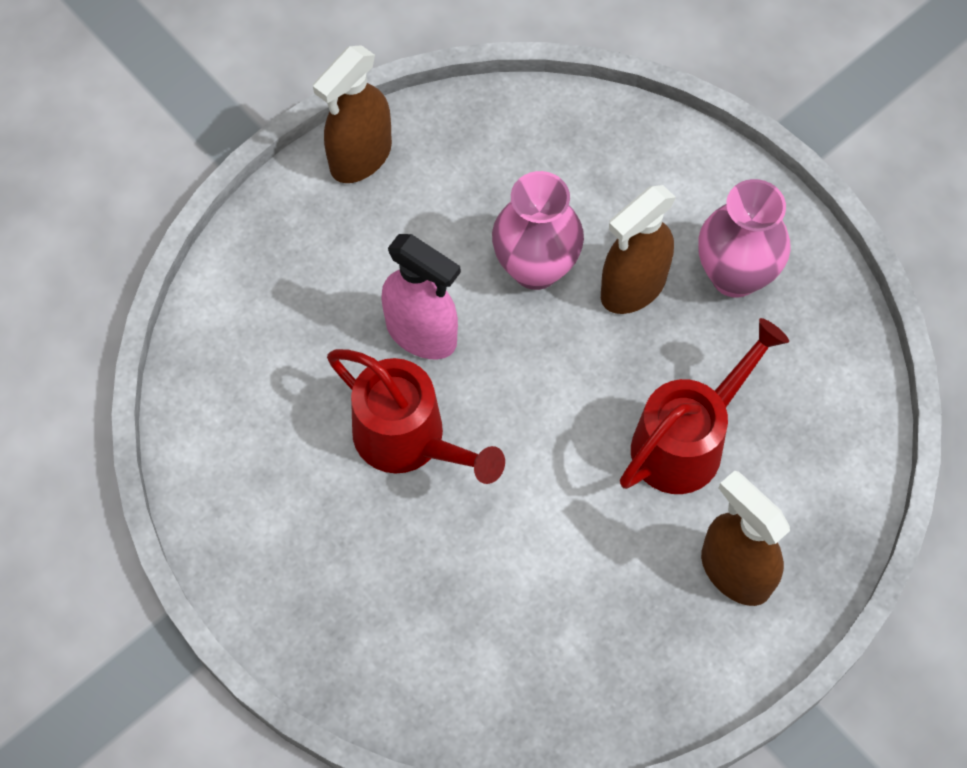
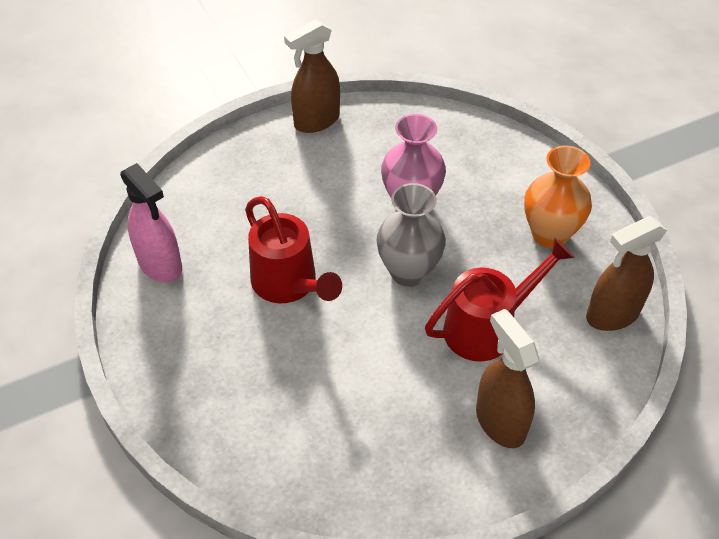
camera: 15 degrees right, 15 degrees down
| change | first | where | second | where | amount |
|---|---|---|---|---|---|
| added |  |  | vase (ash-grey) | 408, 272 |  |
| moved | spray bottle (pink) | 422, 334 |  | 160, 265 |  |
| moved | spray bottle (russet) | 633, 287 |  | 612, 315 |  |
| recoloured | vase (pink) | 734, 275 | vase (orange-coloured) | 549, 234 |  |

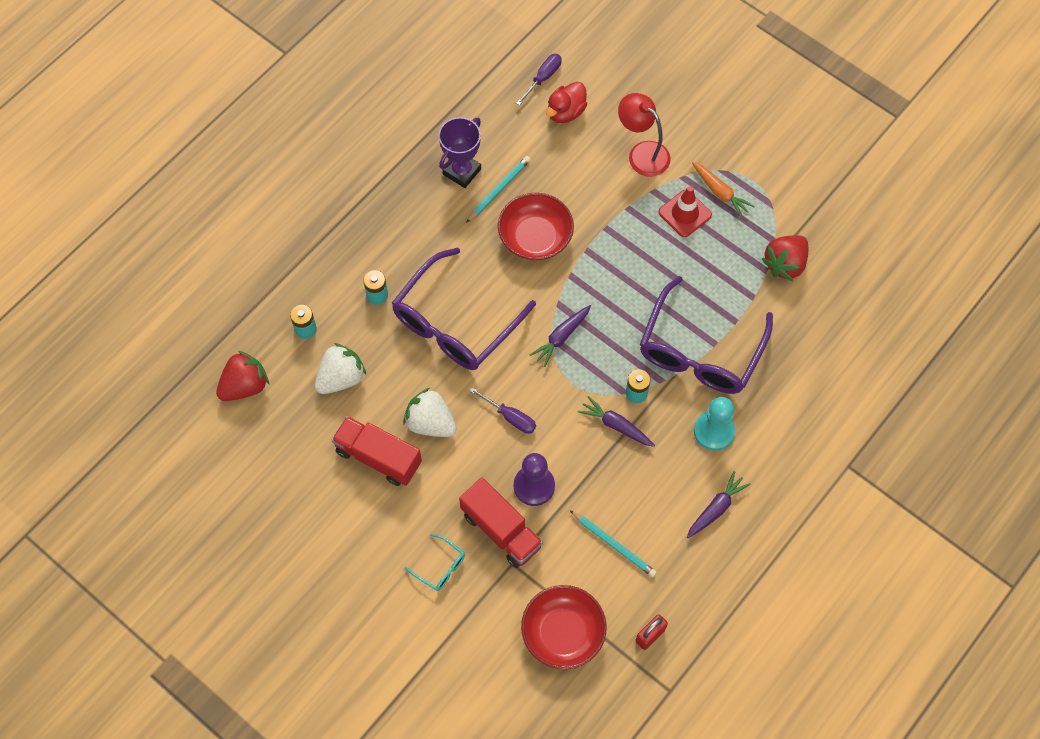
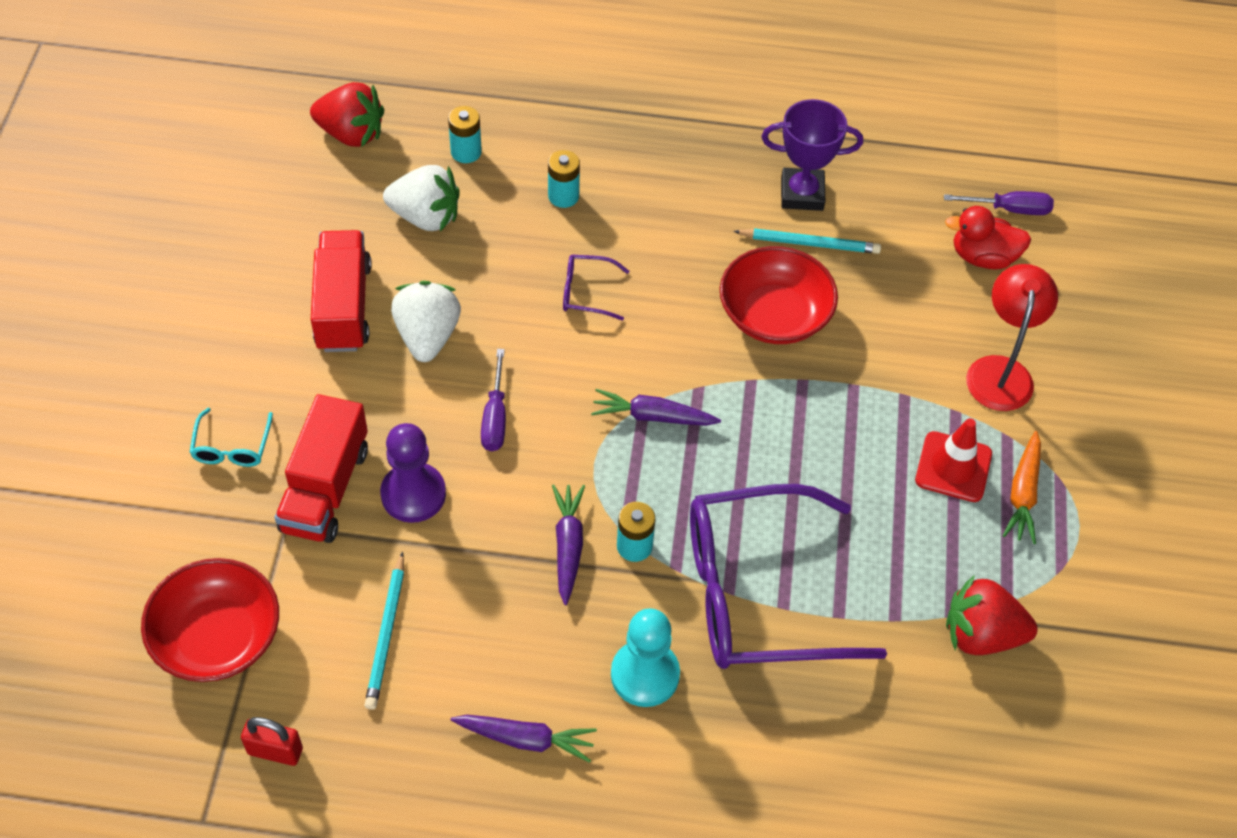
camera: 55 degrees right, 10 degrees down
| change | first | where | second | where | amount |
|---|---|---|---|---|---|
| resized | eyeglasses (purple) | 456, 322 |  | 587, 292 | x0.40 |

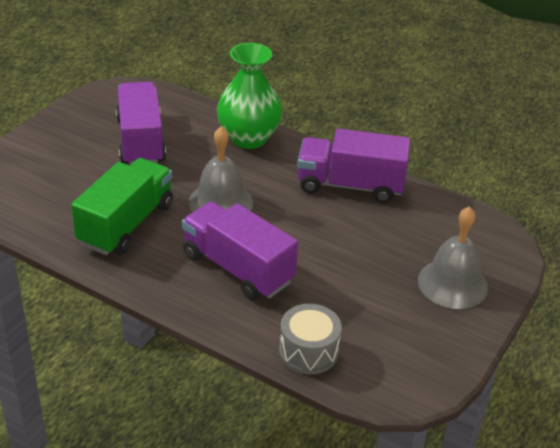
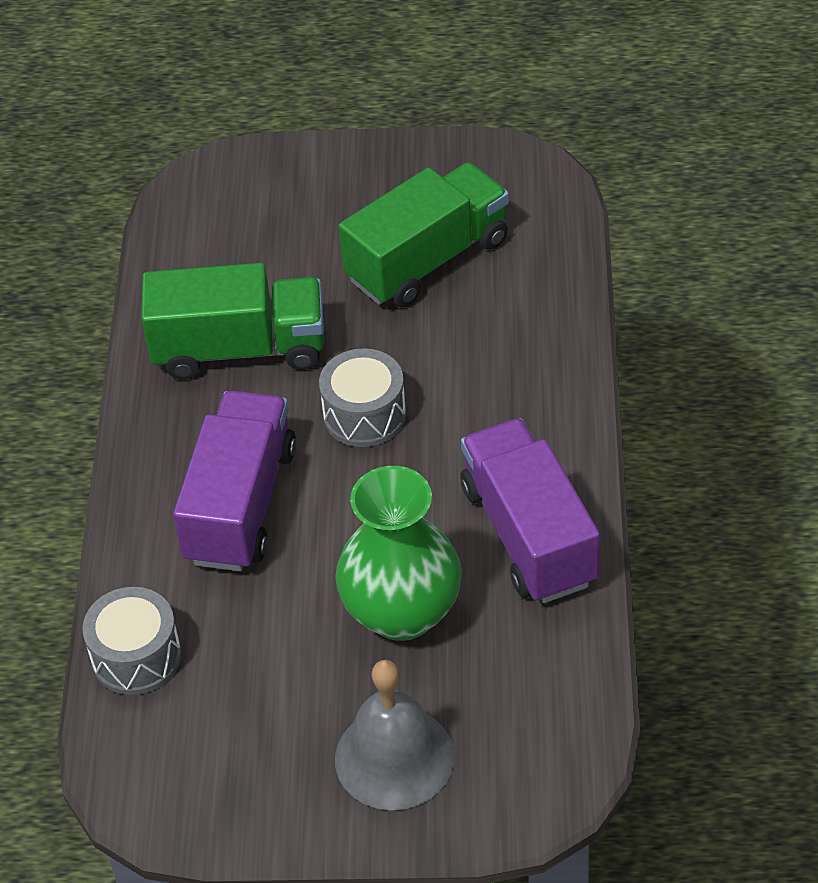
camera: 65 degrees right, 10 degrees up
| change | first | where | second | where | amount |
|---|---|---|---|---|---|
| moved | vase (green) | 248, 138 |  | 402, 612 |  |
| replaced | bell (ash-grey) | 221, 202 | snare drum (ash-grey) | 364, 415 |  |
| recoloured | lorry (purple) | 141, 141 | lorry (green) | 428, 260 |  |

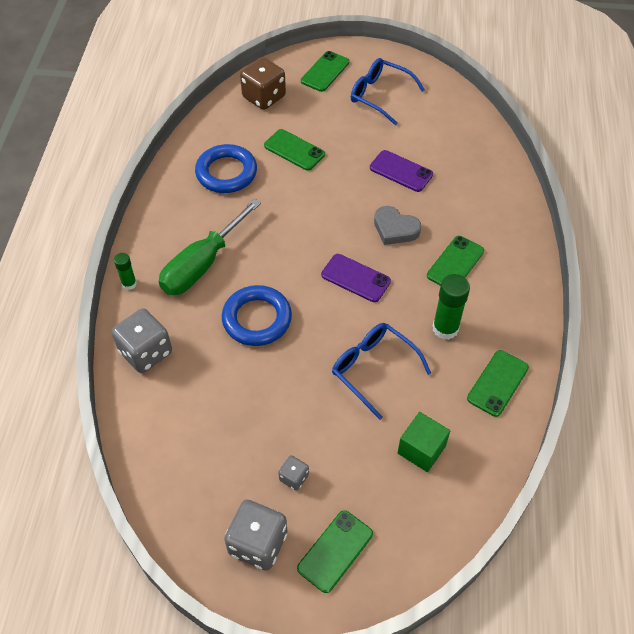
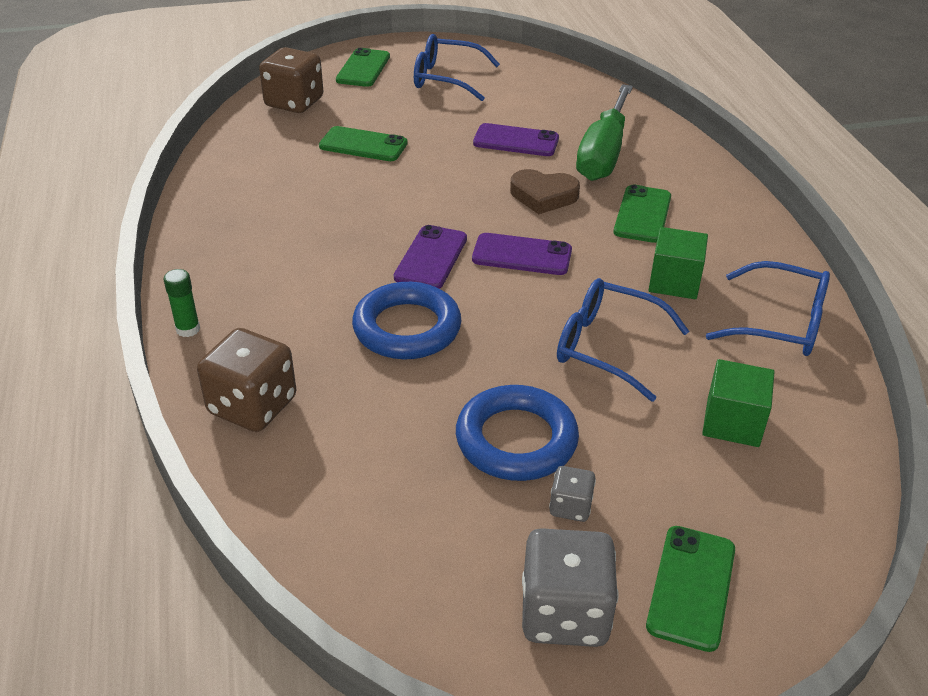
camera: 20 degrees left, 15 degrees down
| change | first | where | second | where | amount |
|---|---|---|---|---|---|
| added |  |  | smartphone (purple) | 431, 258 |  |
| moved | screwdriver (green) | 202, 264 |  | 603, 154 |  |
| moved | ring (royal blue) | 226, 172 |  | 516, 440 |  |
| replaced | stick of glue (green) | 445, 328 | solid cube (green) | 674, 282 |  |
| replaced | smartphone (green) | 497, 383 | eyeglasses (royal blue) | 781, 323 |  |
| recoloured | dice (ash-grey) | 146, 352 | dice (russet) | 252, 406 |  |
| recoloured | heart (ash-grey) | 395, 229 | heart (russet) | 543, 196 |  |

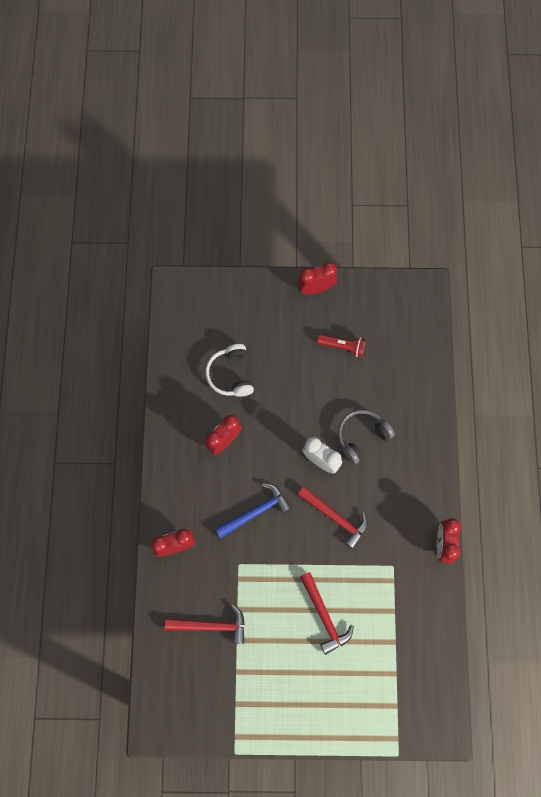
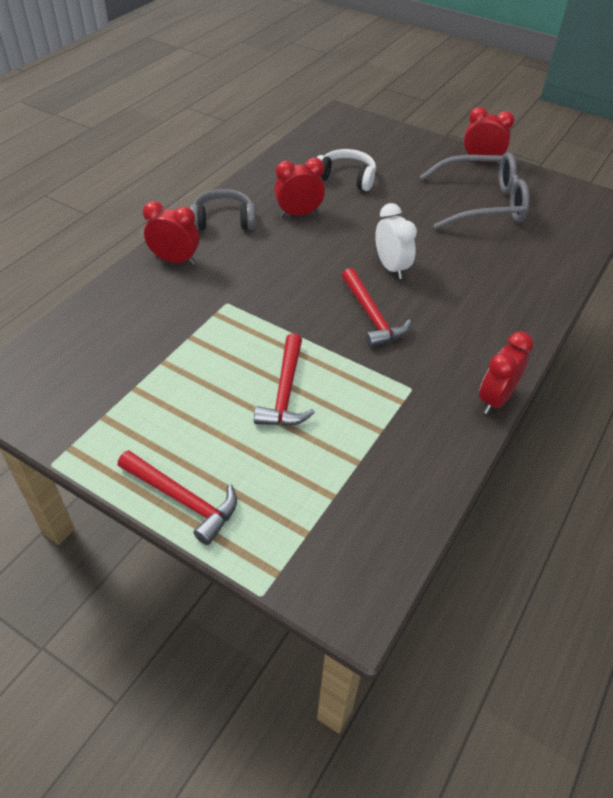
camera: 30 degrees right, 25 degrees down
| change | first | where | second | where | amount |
|---|---|---|---|---|---|
| removed | hammer (royal blue) | 255, 511 |  |  |  |
| moved | hammer (scarlet) | 211, 625 |  | 183, 499 |  |
| moved | headset (ash-grey) | 362, 437 |  | 223, 221 |  |
| replaced | pocket torch (scarlet) | 343, 347 | eyeglasses (ash-grey) | 481, 203 |  |
| turned | headset (snow-white) | 231, 374 |  | 346, 178 | 90 degrees clockwise |

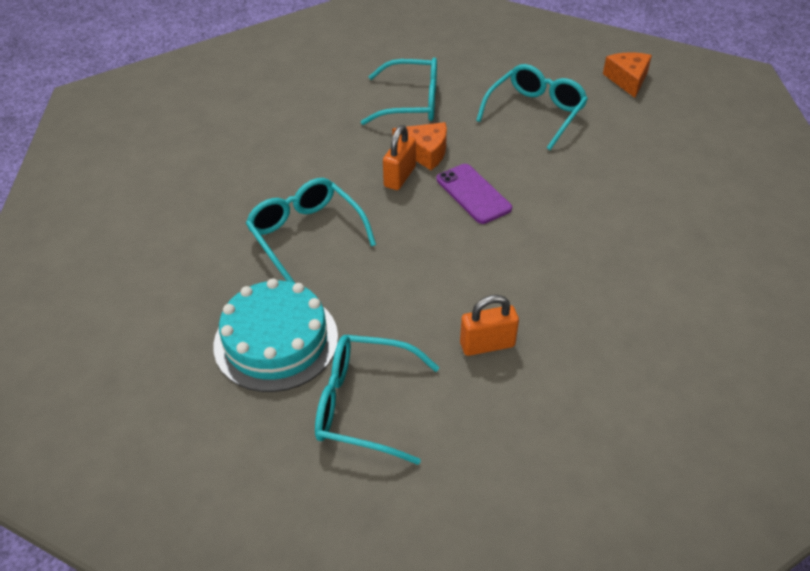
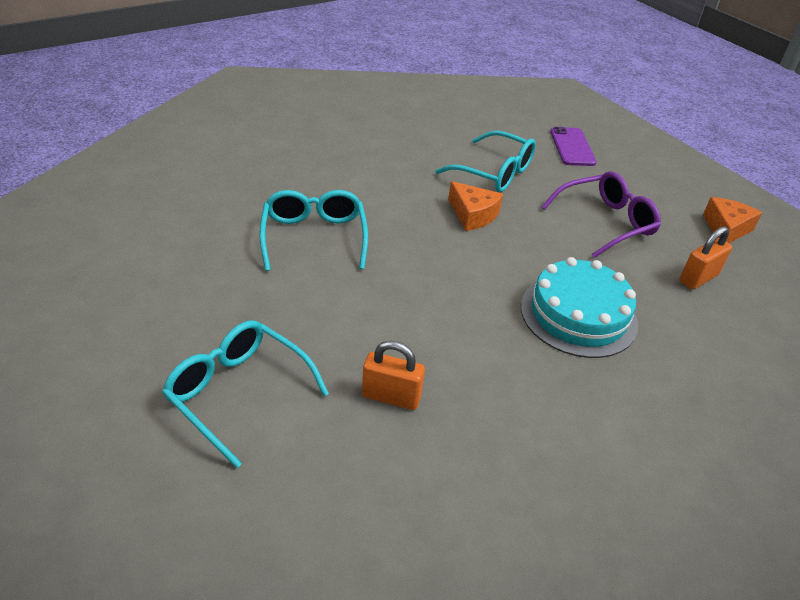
camera: 25 degrees right, 5 degrees down
| change | first | where | second | where | amount |
|---|---|---|---|---|---|
| moved | cake (aqua) | 276, 340 |  | 578, 315 |  |
| moved | lock (orange-coloured) | 399, 176 |  | 698, 278 |  |
| moved | smartphone (purple) | 473, 194 |  | 572, 147 |  |
| recoloured | eyeglasses (aqua) | 535, 112 | eyeglasses (purple) | 606, 222 |  |

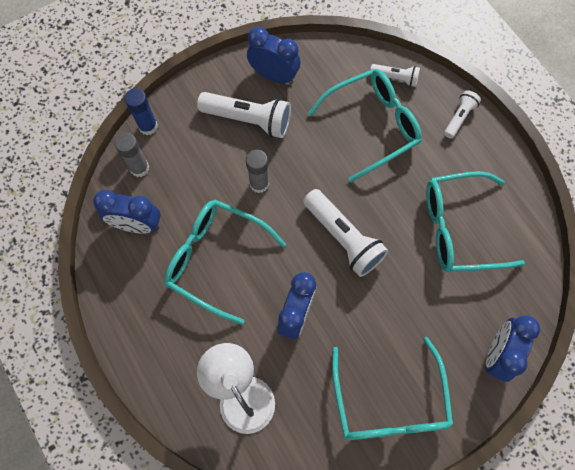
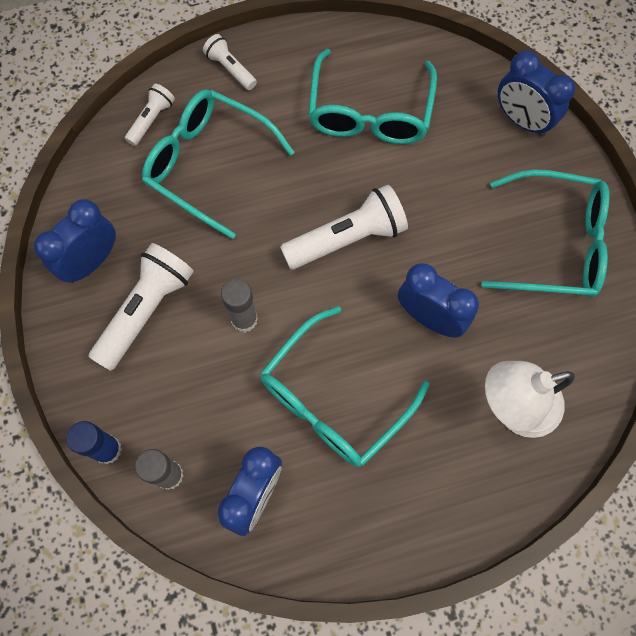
camera: 75 degrees left, 0 degrees up
| change | first | where | second | where | amount |
|---|---|---|---|---|---|
| turned | eyeglasses (aqua) | 372, 126 |  | 208, 164 | 45 degrees counterclockwise |

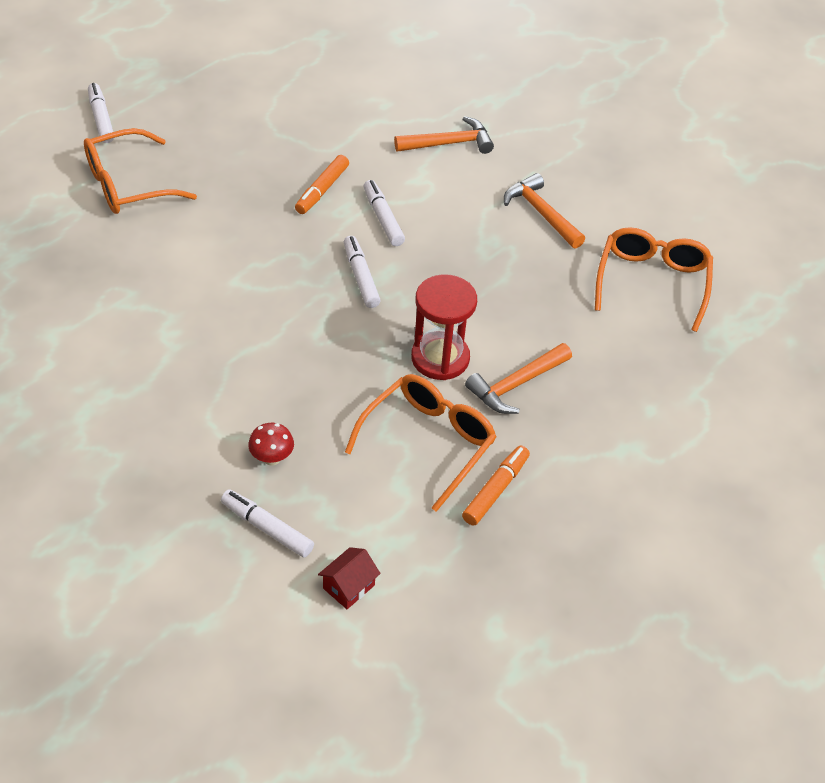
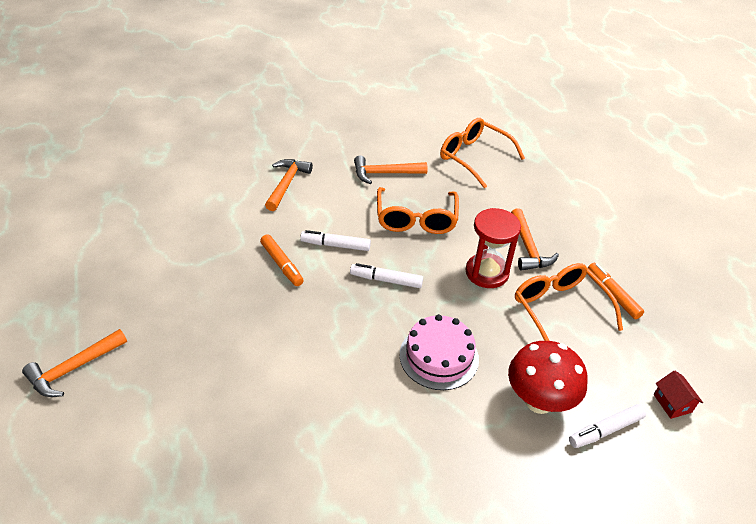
camera: 60 degrees left, 5 degrees down
| change | first | where | second | where | amount |
|---|---|---|---|---|---|
| added |  |  | cake (pink) | 439, 356 |  |
| moved | eyeglasses (orange-coloured) | 128, 184 |  | 416, 219 |  |
| replaced | felt pen (snow-white) | 101, 119 | hammer (orange-coloured) | 73, 368 |  |
| resized | toadstool (scarlet) | 272, 458 |  | 539, 401 | x2.06 |

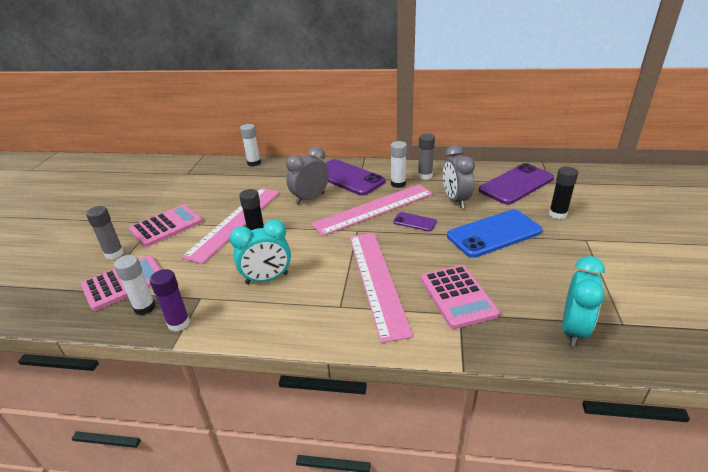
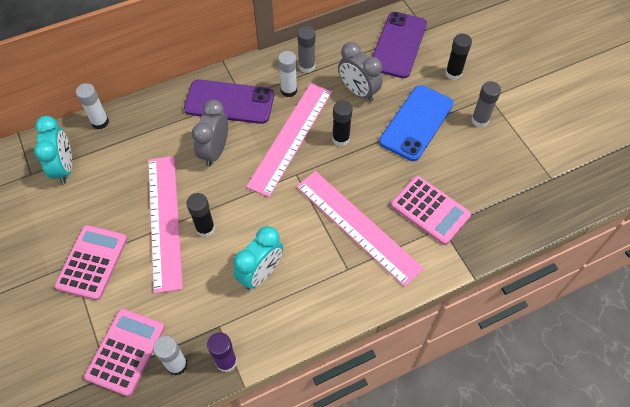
camera: 35 degrees left, 25 degrees up
| change | first | where | second | where | amount |
|---|---|---|---|---|---|
| moved | stick of glue (ash-grey) | 114, 253 |  | 479, 120 |  |
| moved | alarm clock (aqua) | 573, 330 |  | 64, 168 |  |
| replaced | smartphone (purple) | 414, 222 | stick of glue (jet-black) | 340, 139 |  |

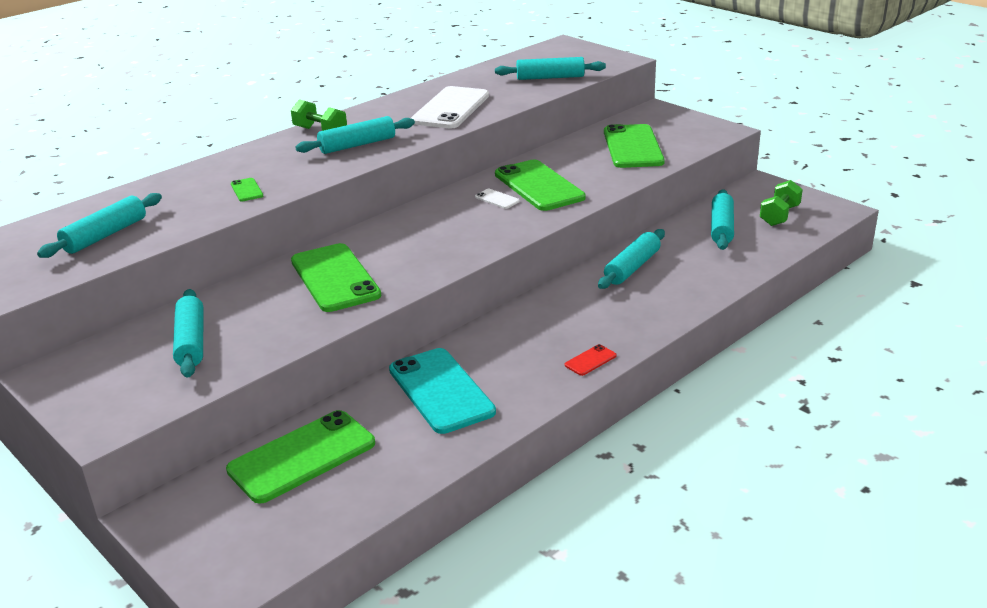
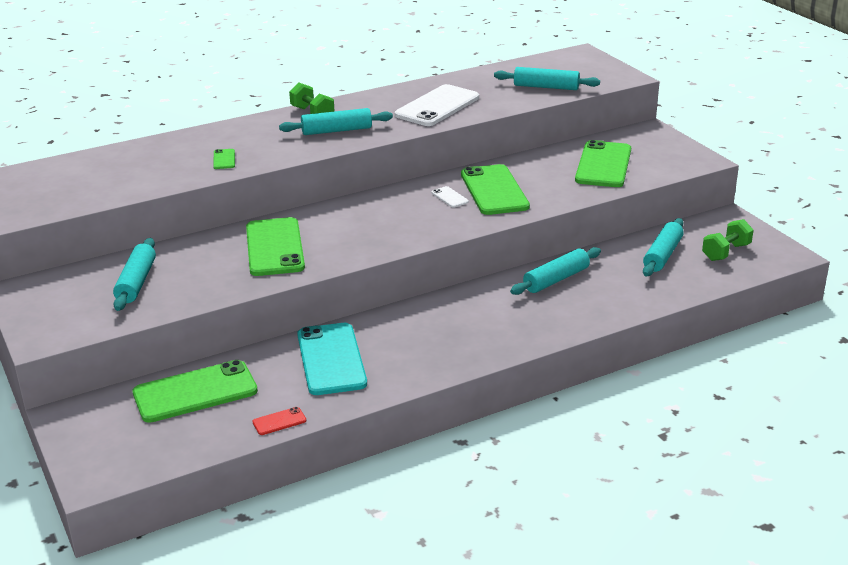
camera: 15 degrees right, 0 degrees up
| change | first | where | second | where | amount |
|---|---|---|---|---|---|
| removed | rolling pin (aqua) | 105, 235 |  |  |  |
| moved | smartphone (scarlet) | 590, 360 |  | 279, 421 |  |

